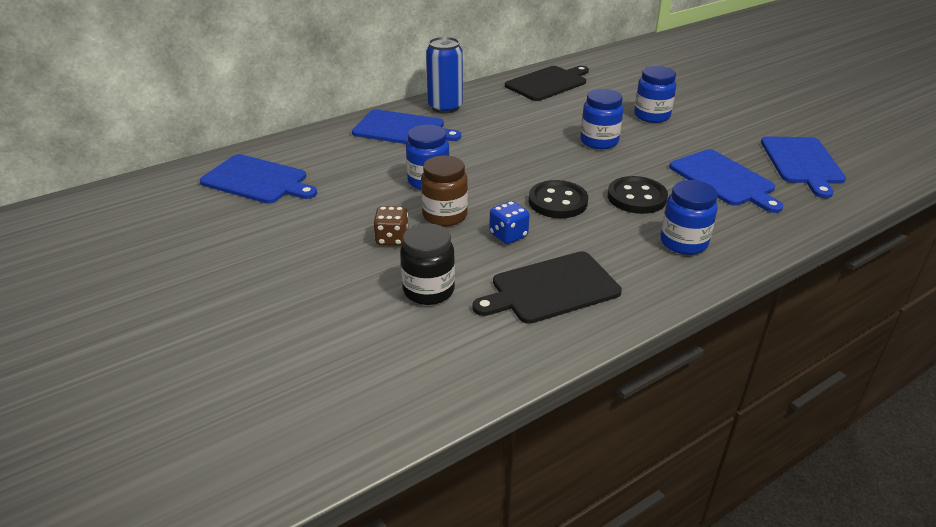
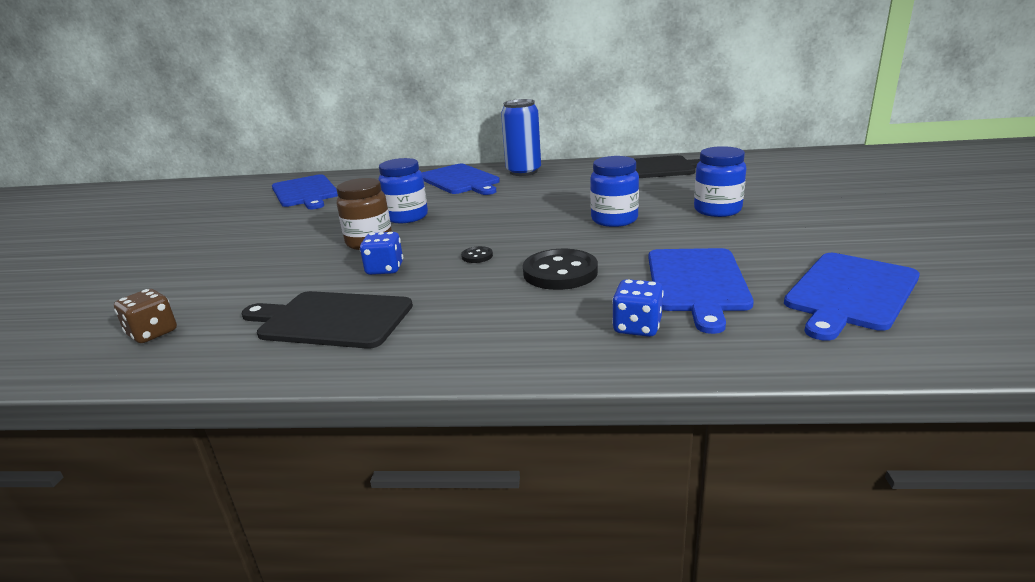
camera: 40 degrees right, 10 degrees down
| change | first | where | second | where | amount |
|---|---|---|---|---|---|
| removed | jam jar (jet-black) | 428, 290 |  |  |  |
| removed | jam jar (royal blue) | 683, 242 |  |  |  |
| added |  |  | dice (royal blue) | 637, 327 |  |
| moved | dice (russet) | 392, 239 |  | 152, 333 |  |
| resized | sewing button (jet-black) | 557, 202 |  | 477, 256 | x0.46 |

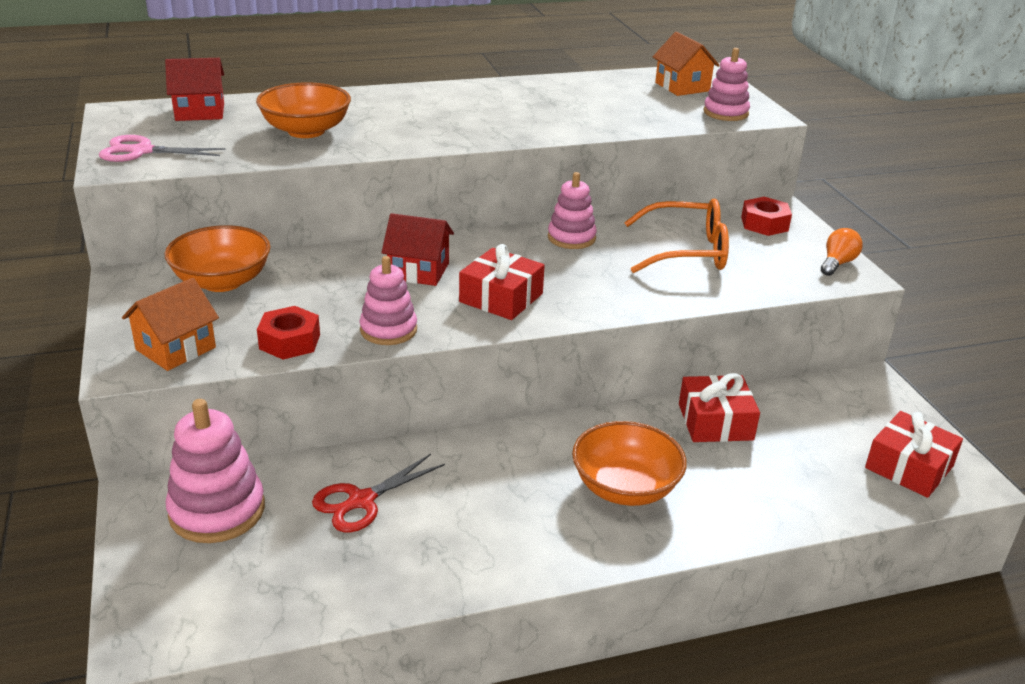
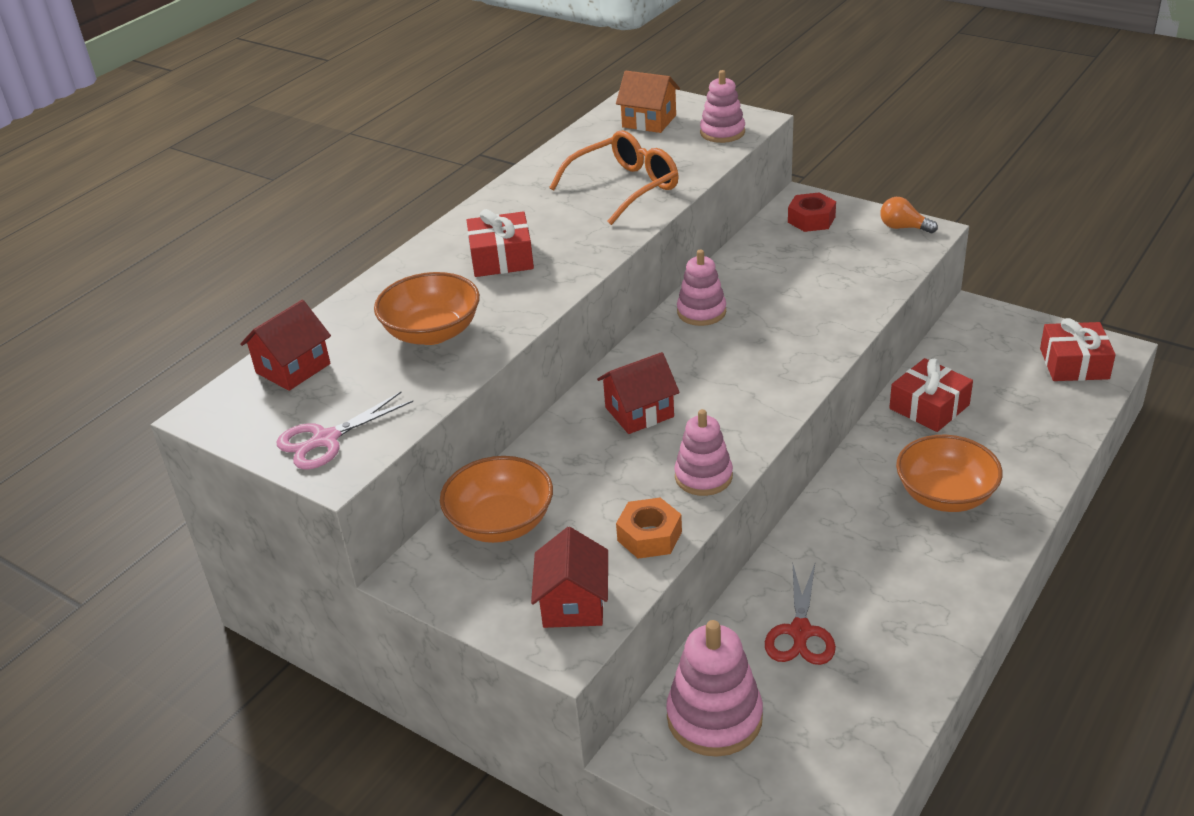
camera: 35 degrees left, 5 degrees up
| change | first | where | second | where | amount |
|---|---|---|---|---|---|
| moved | present (scarlet) | 501, 298 |  | 501, 258 |  |
| moved | eyeglasses (orange-coloured) | 687, 251 |  | 625, 187 |  |
| recoloured | cottage (orange-coloured) | 176, 348 | cottage (scarlet) | 573, 603 |  |
| recoloured | hexagon nut (scarlet) | 289, 341 | hexagon nut (orange-coloured) | 649, 536 |  |
| turned | bulb (orange-coloured) | 837, 263 |  | 903, 228 | 60 degrees counterclockwise |

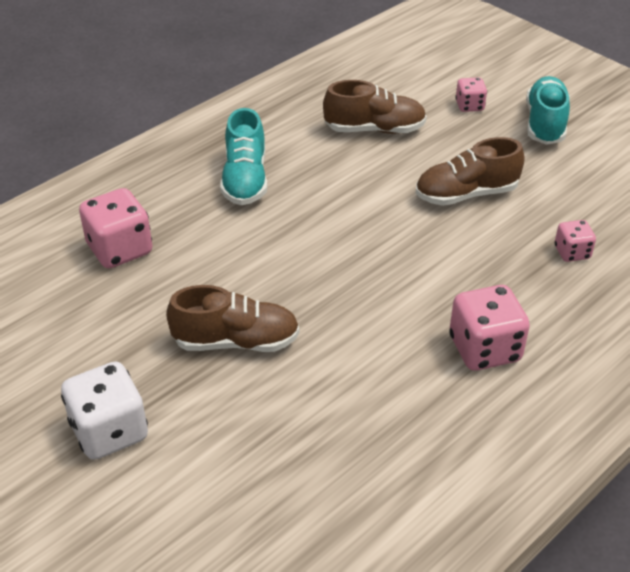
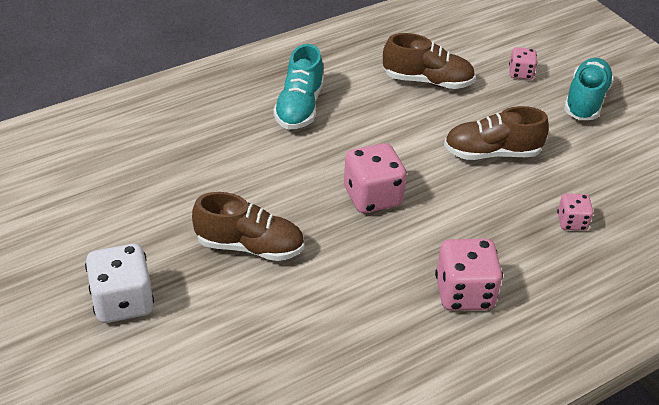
camera: 10 degrees right, 0 degrees up
| change | first | where | second | where | amount |
|---|---|---|---|---|---|
| moved | dice (pink) | 120, 249 |  | 372, 197 |  |

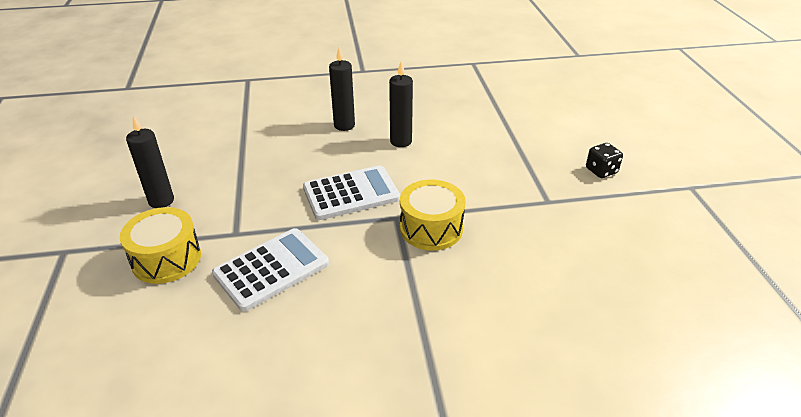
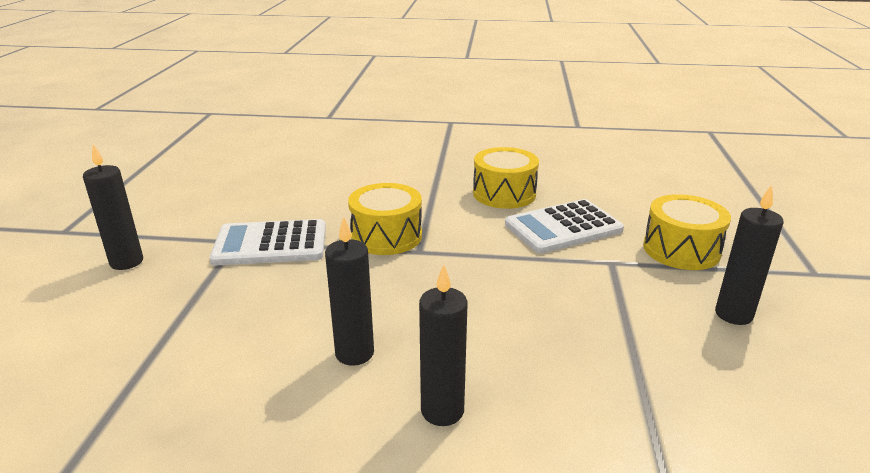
camera: 165 degrees left, 10 degrees down
| change | first | where | second | where | amount |
|---|---|---|---|---|---|
| added |  |  | snare drum (yellow) | 504, 194 |  |
| moved | pocket calculator (snow-white) | 351, 193 |  | 271, 244 |  |
| replaced | dice (jet-black) | 601, 171 | wax candle (jet-black) | 126, 262 |  |

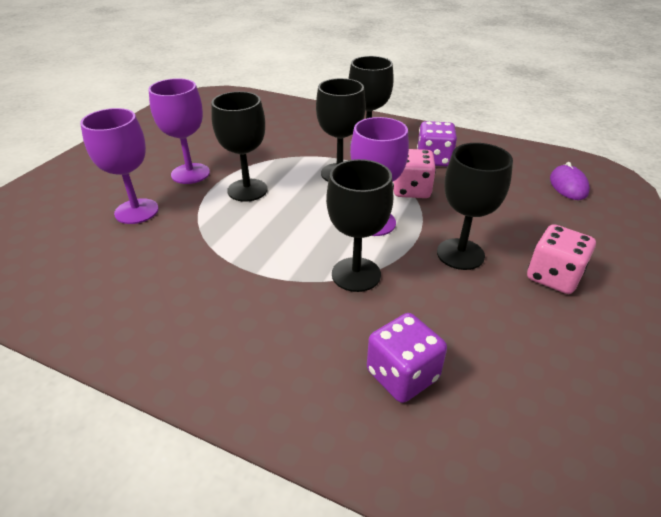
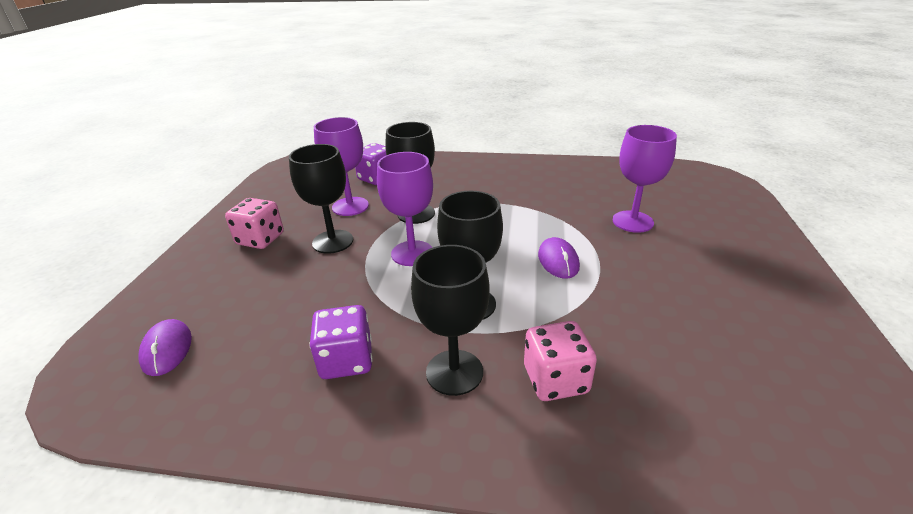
camera: 165 degrees right, 5 degrees down
| change | first | where | second | where | amount |
|---|---|---|---|---|---|
| moved | goblet (purple) | 190, 173 |  | 350, 206 |  |
| moved | dice (pink) | 411, 190 |  | 555, 380 |  |
| replaced | goblet (jet-black) | 247, 190 | computer mouse (purple) | 558, 261 |  |

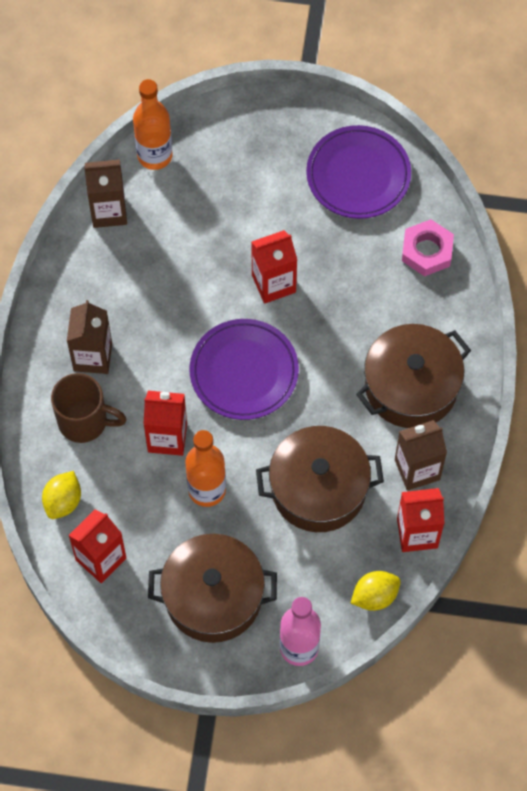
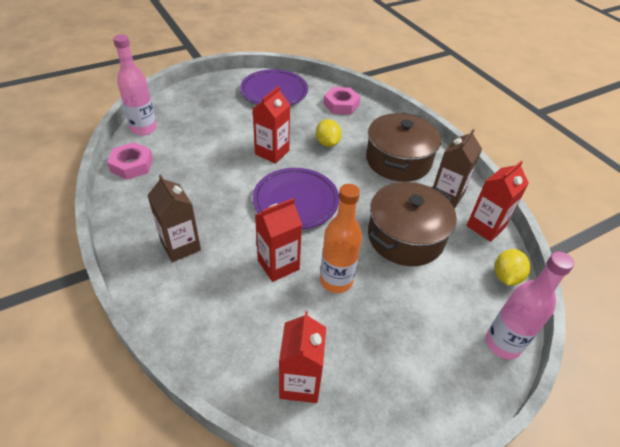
camera: 40 degrees left, 20 degrees down
| change | first | where | second | where | amount |
|---|---|---|---|---|---|
| removed | mug (russet) | 85, 421 |  |  |  |
| removed | pot (russet) | 213, 596 |  |  |  |
| moved | citrus fruit (yellow) | 63, 501 |  | 327, 143 |  |
| replaced | carton (russet) | 108, 211 | hexagon nut (pink) | 132, 165 |  |
| recoloured | flask (orange-coloured) | 155, 156 | flask (pink) | 144, 129 |  |

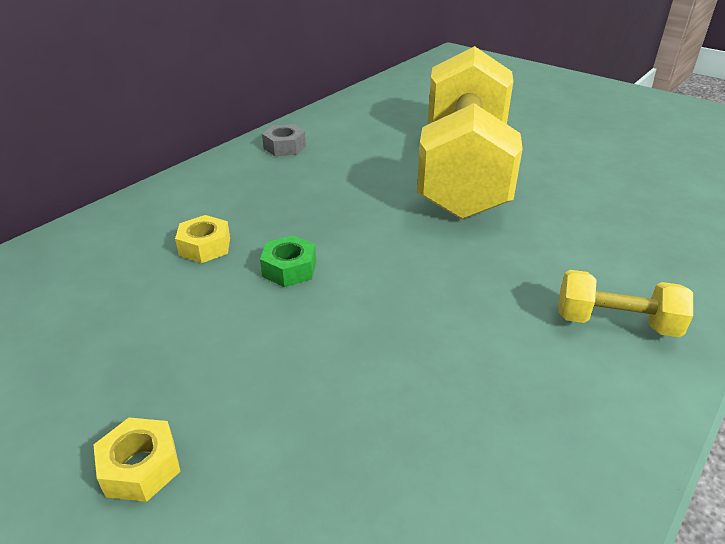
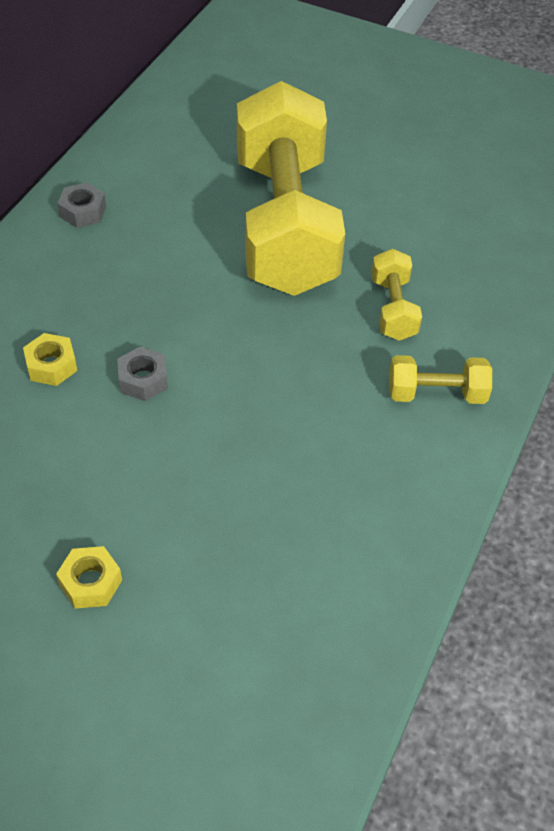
camera: 15 degrees left, 15 degrees up
| change | first | where | second | where | amount |
|---|---|---|---|---|---|
| added |  |  | dumbbell (yellow) | 393, 309 |  |
| recoloured | hexagon nut (green) | 289, 269 | hexagon nut (ash-grey) | 143, 380 |  |

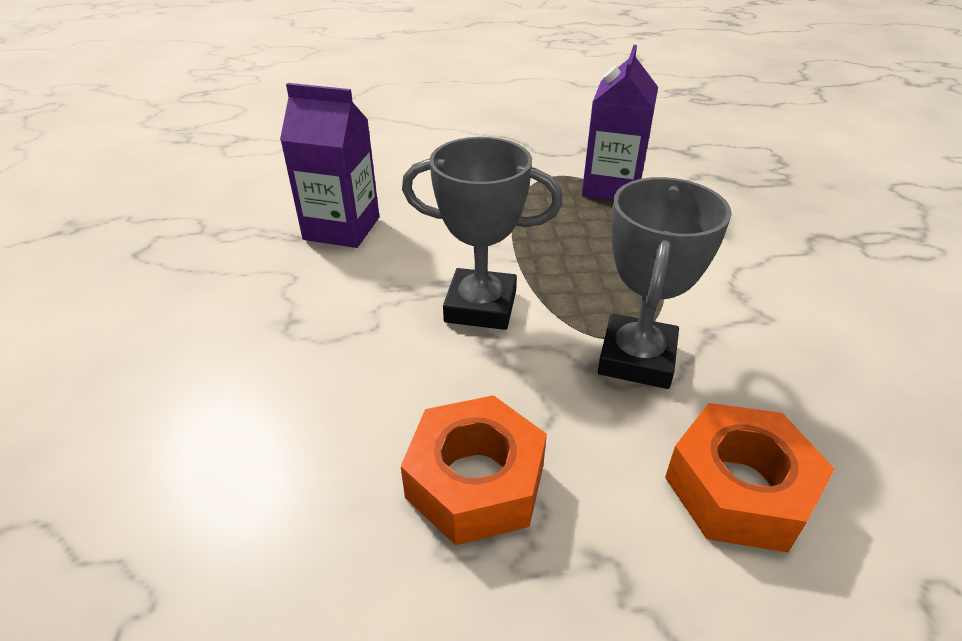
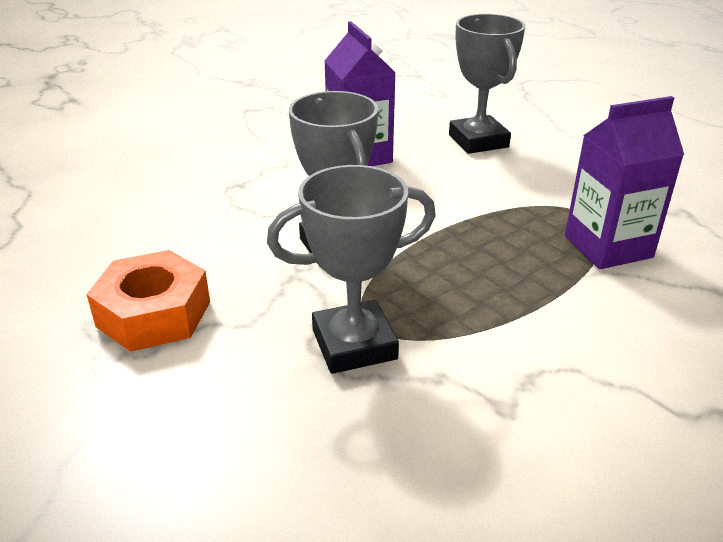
camera: 55 degrees right, 5 degrees down
| change | first | where | second | where | amount |
|---|---|---|---|---|---|
| removed | hexagon nut (orange-coloured) | 739, 488 |  |  |  |
| added |  |  | prize cup (ash-grey) | 478, 141 |  |

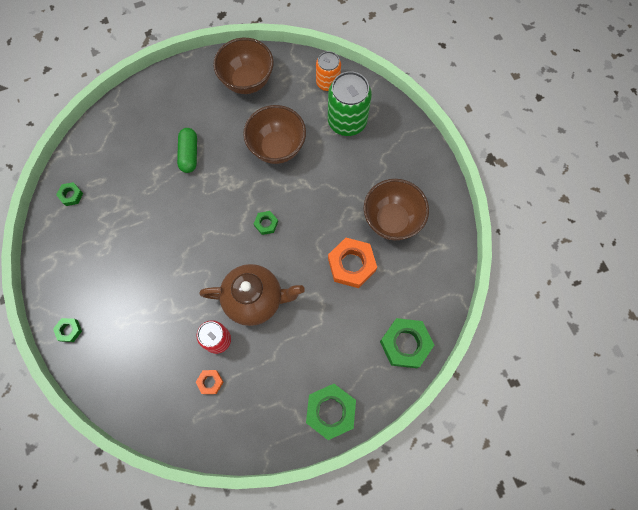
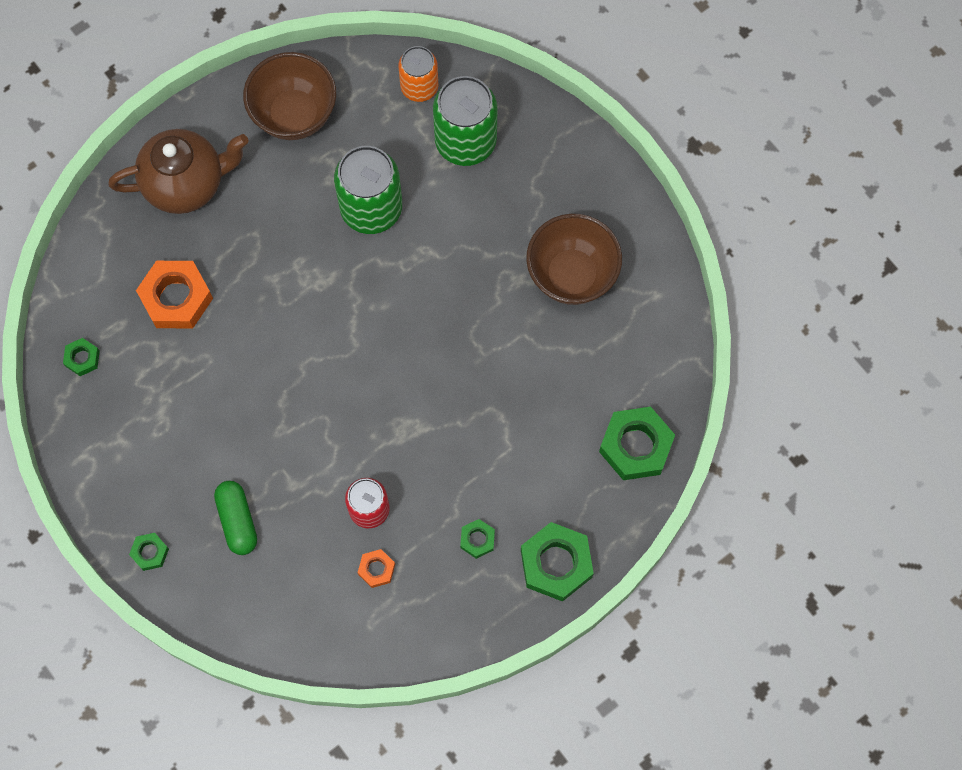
camera: 15 degrees left, 0 degrees up
| change | first | where | second | where | amount |
|---|---|---|---|---|---|
| moved | pill (green) | 189, 154 |  | 237, 521 |  |
| moved | china teapot (russet) | 255, 299 |  | 186, 184 |  |
| moved | hexagon nut (green) | 266, 224 |  | 477, 540 |  |
| moved | hexagon nut (orange-coloured) | 351, 265 |  | 176, 298 |  |
| replaced | serving bowl (russet) | 277, 148 | soda can (green) | 371, 208 |  |

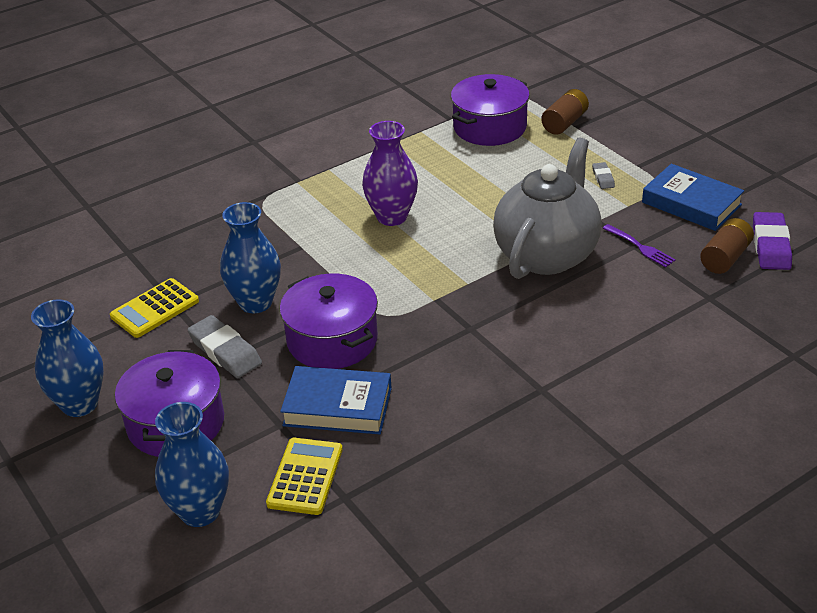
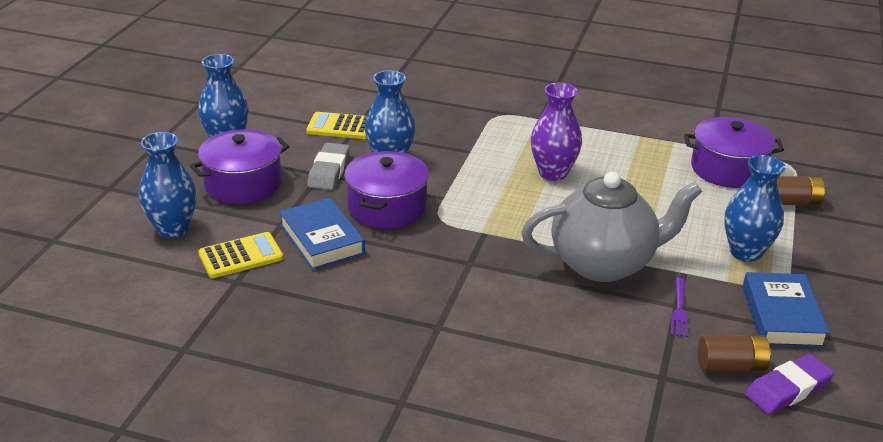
camera: 50 degrees right, 5 degrees down
| change | first | where | second | where | amount |
|---|---|---|---|---|---|
| replaced | pencil eraser (ash-grey) | 603, 178 | vase (royal blue) | 745, 252 |  |

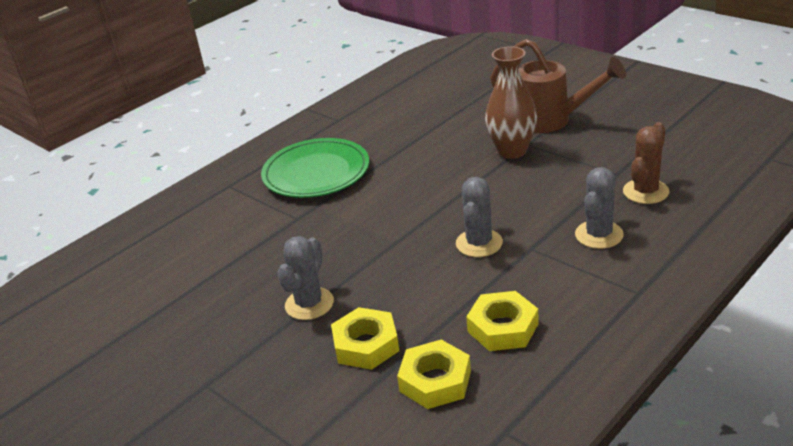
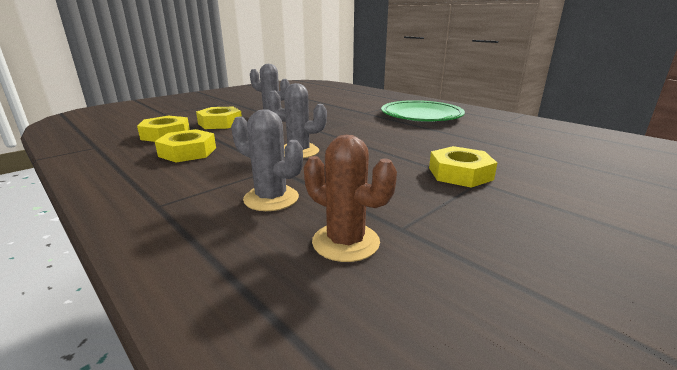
camera: 90 degrees right, 10 degrees down
| change | first | where | second | where | amount |
|---|---|---|---|---|---|
| removed | watering pot (russet) | 552, 121 |  |  |  |
| replaced | vase (russet) | 512, 151 | hexagon nut (yellow) | 460, 173 |  |

